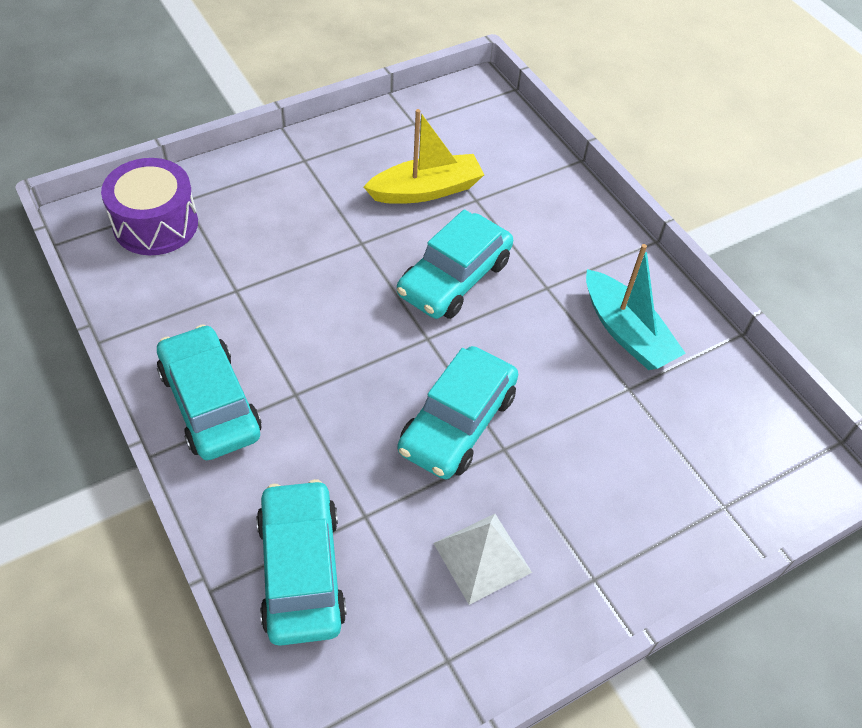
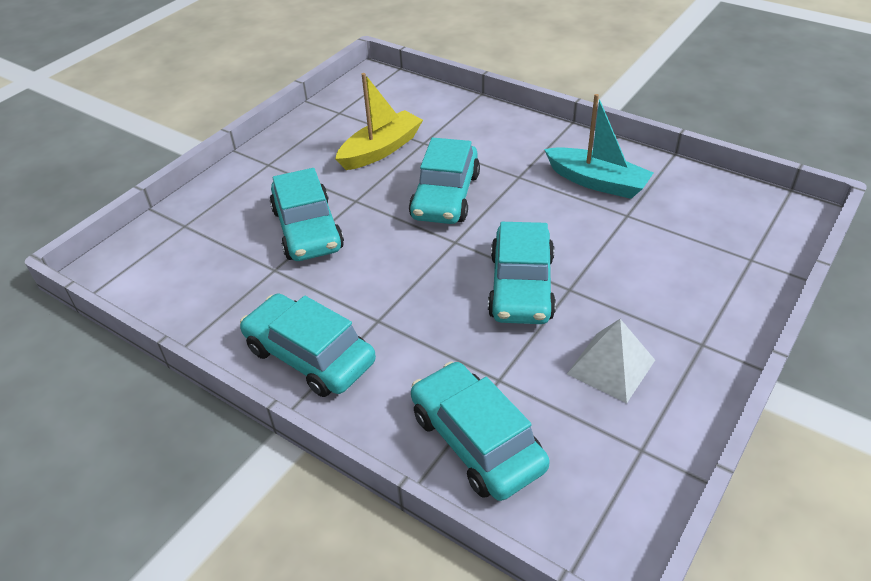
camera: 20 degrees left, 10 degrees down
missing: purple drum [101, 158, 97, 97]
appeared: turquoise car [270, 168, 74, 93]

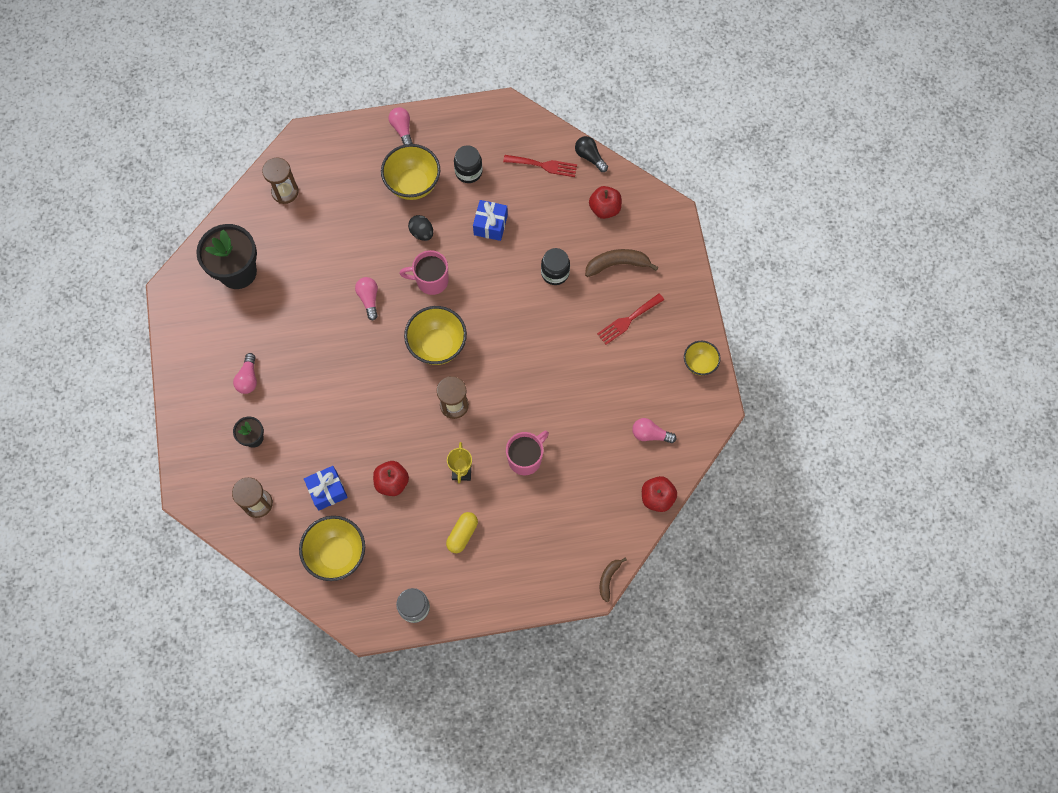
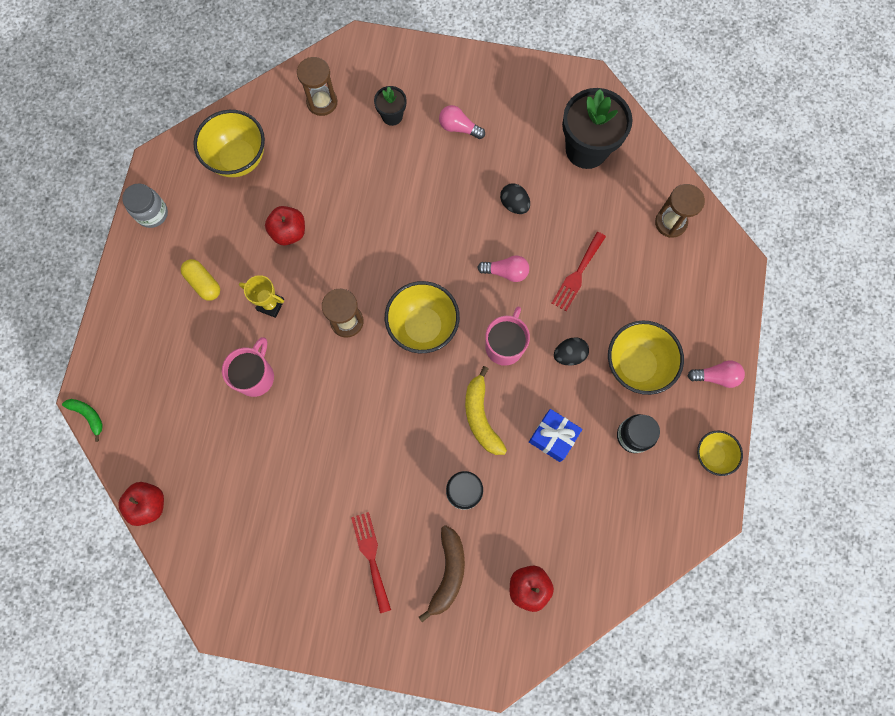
camera: 110 degrees right, 5 degrees up
missing: blue gift [304, 466, 44, 44]; black light bulb [575, 136, 33, 36]; pink light bulb [632, 418, 44, 25]
appeared: yellow banana [465, 366, 42, 89]; black egg [500, 183, 30, 31]
relocated: red fork [503, 155, 74, 22] to [552, 232, 54, 79]; yellow bowl [684, 341, 37, 35] to [697, 430, 46, 46]
colour: brown banana [600, 558, 27, 44] to green banana [62, 399, 41, 43]
spun: pink mug [506, 431, 43, 44] = [222, 337, 52, 60] 135 degrees counterclockwise

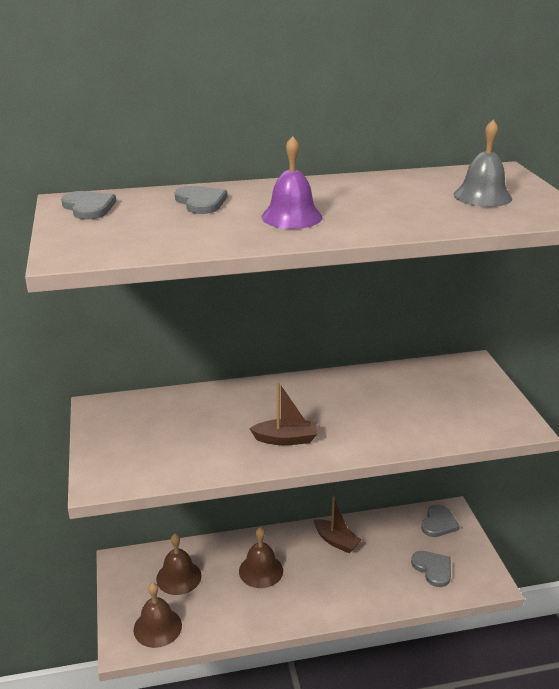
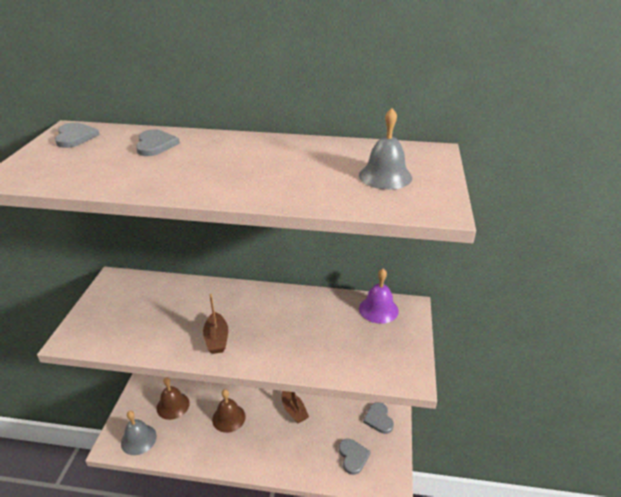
camera: 20 degrees right, 5 degrees up
relocated: purple bell [262, 136, 61, 93] to [359, 269, 40, 55]
colour: brown bell [133, 582, 49, 66] to grey bell [121, 411, 36, 44]
spun: brown boat [249, 382, 68, 63] = [203, 294, 25, 60] 60 degrees clockwise; grey heart [421, 504, 39, 33] = [363, 402, 31, 32] 120 degrees clockwise

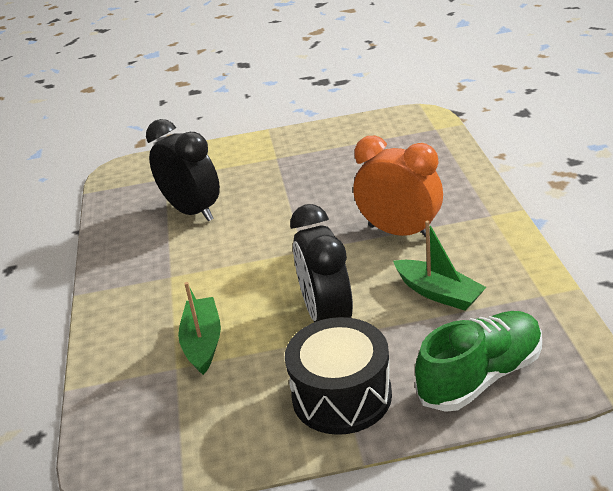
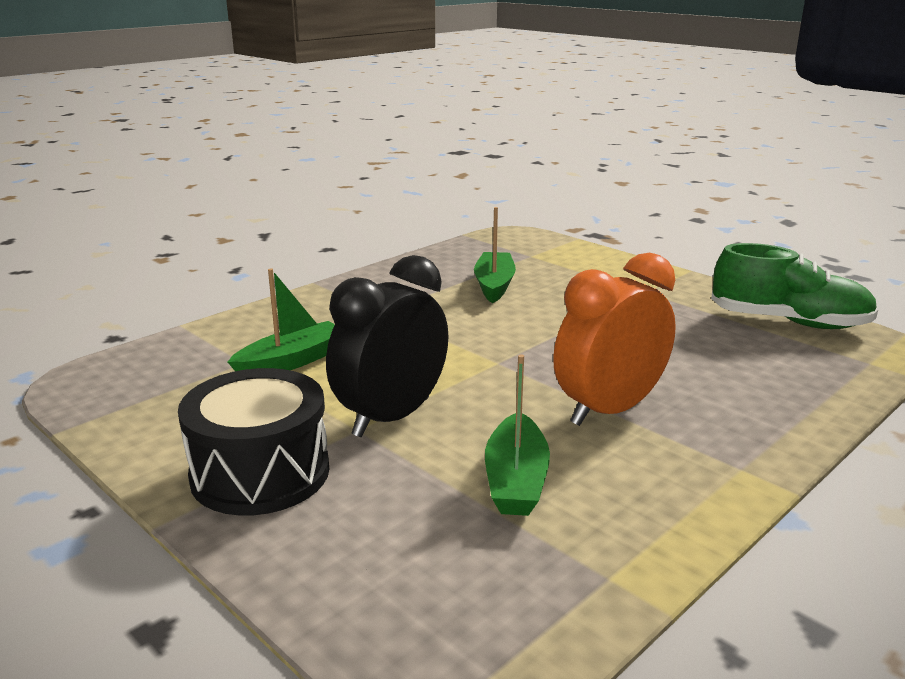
camera: 50 degrees right, 10 degrees down
relocated: green shoe [415, 311, 127, 101] to [711, 243, 167, 86]
exchanged: black clock [146, 119, 74, 103] to green boat [474, 207, 42, 96]
spun: orange clock [353, 136, 90, 101] = [553, 253, 123, 173] 120 degrees counterclockwise

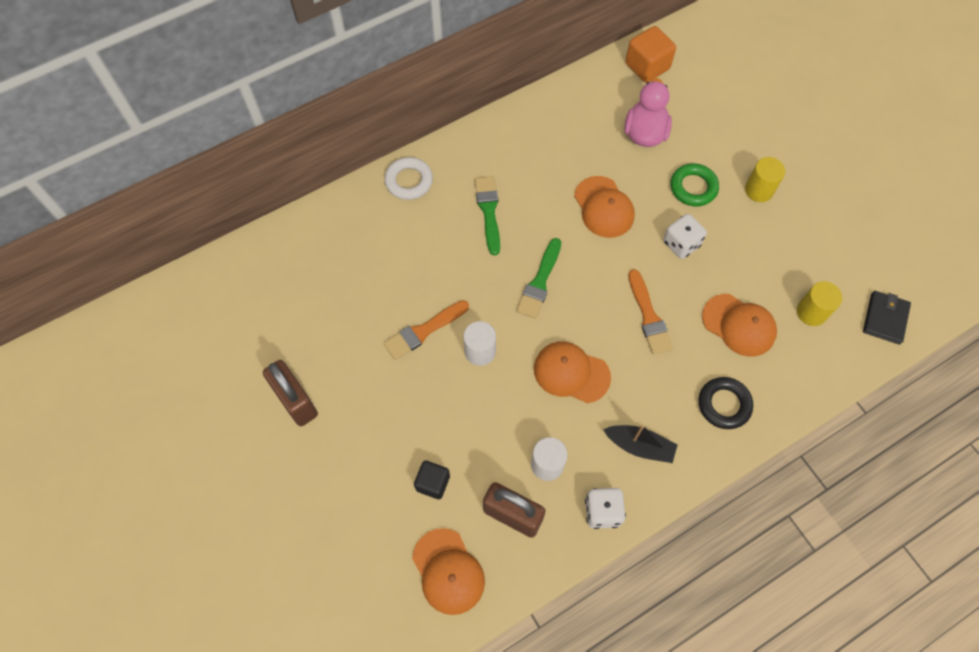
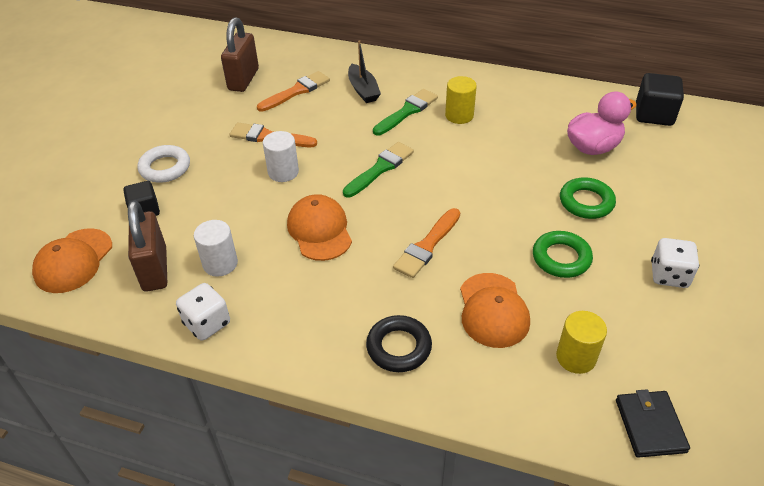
camera: 50 degrees right, 20 degrees down
missing: orange cap [574, 176, 61, 62]
appeared: orange brush [257, 71, 73, 41]; green ring [533, 231, 60, 47]
relocated: brown padlock [263, 360, 55, 66] to [221, 17, 38, 75]; white ring [385, 157, 48, 43] to [138, 145, 52, 38]; black boat [603, 425, 75, 38] to [348, 40, 33, 63]; white dice [663, 214, 44, 45] to [651, 238, 48, 50]; yellow cylinder [745, 157, 40, 45] to [445, 76, 32, 48]
colour: orange cube [626, 26, 50, 57] to black cube [636, 73, 48, 53]
spun: green brush [517, 238, 44, 81] = [343, 142, 71, 55] 150 degrees clockwise; black wallet [863, 291, 48, 54] = [616, 389, 74, 69] 75 degrees counterclockwise

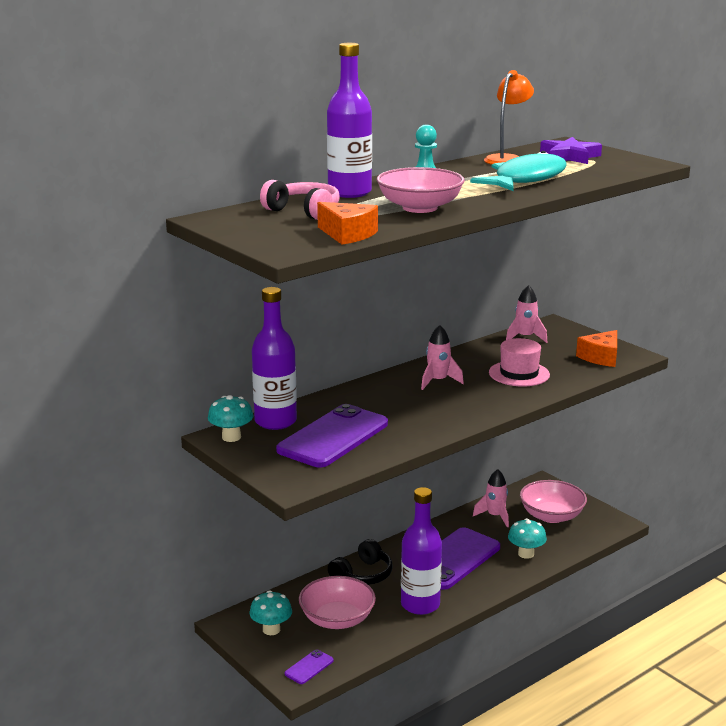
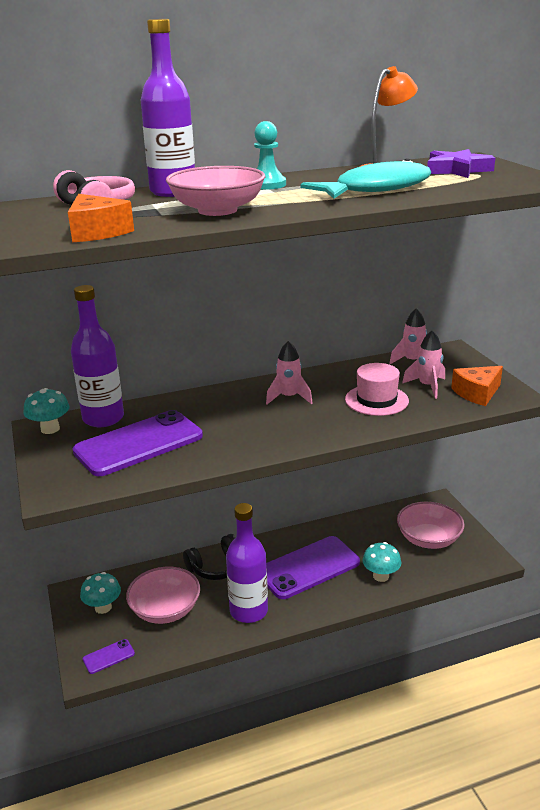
camera: 20 degrees right, 5 degrees up
relocated: pink rocket [473, 469, 36, 58] to [402, 330, 43, 69]

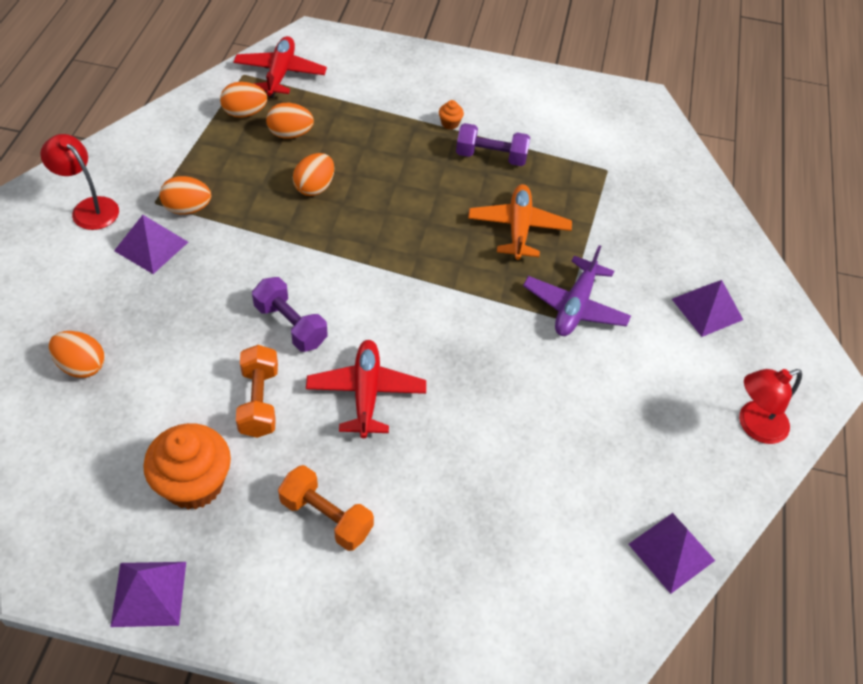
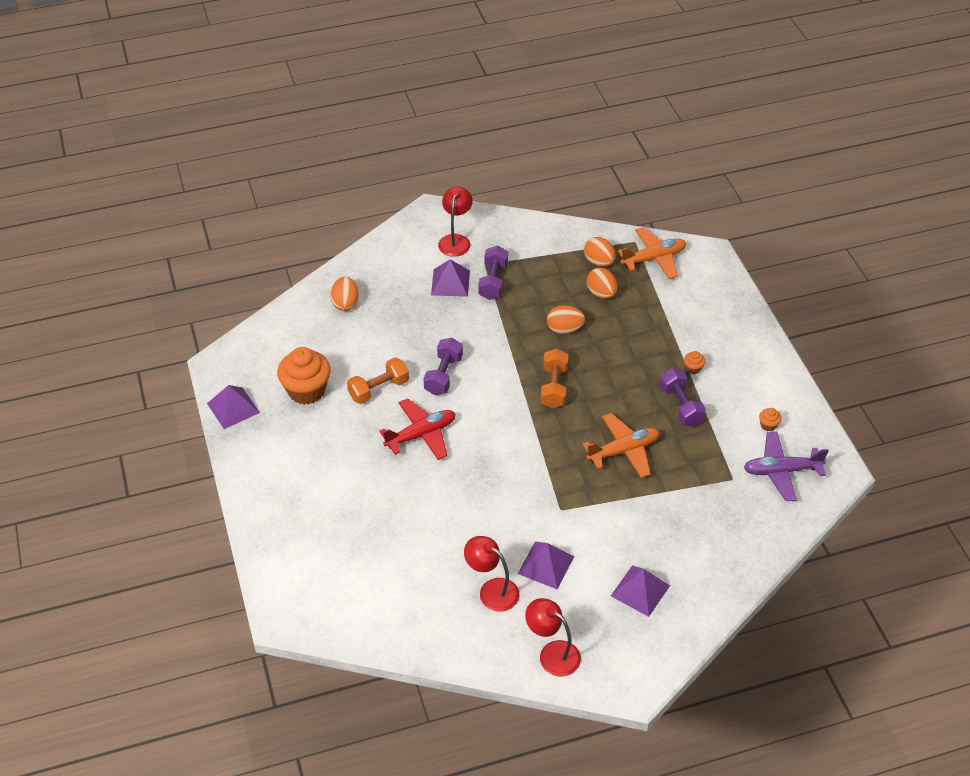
camera: 65 degrees right, 5 degrees down
appeared: red lamp [464, 536, 55, 76]; orange cupcake [759, 408, 22, 23]
relocated: orange dumbbell [278, 465, 96, 86] to [541, 349, 28, 59]; purple plane [523, 245, 108, 91] to [744, 432, 85, 69]; purple pyramid [628, 513, 87, 81] to [518, 541, 56, 49]
exchanged: orange egg [159, 176, 52, 39] to purple dumbbell [478, 246, 30, 54]
colour: red plane [234, 36, 93, 62] to orange plane [617, 227, 69, 52]

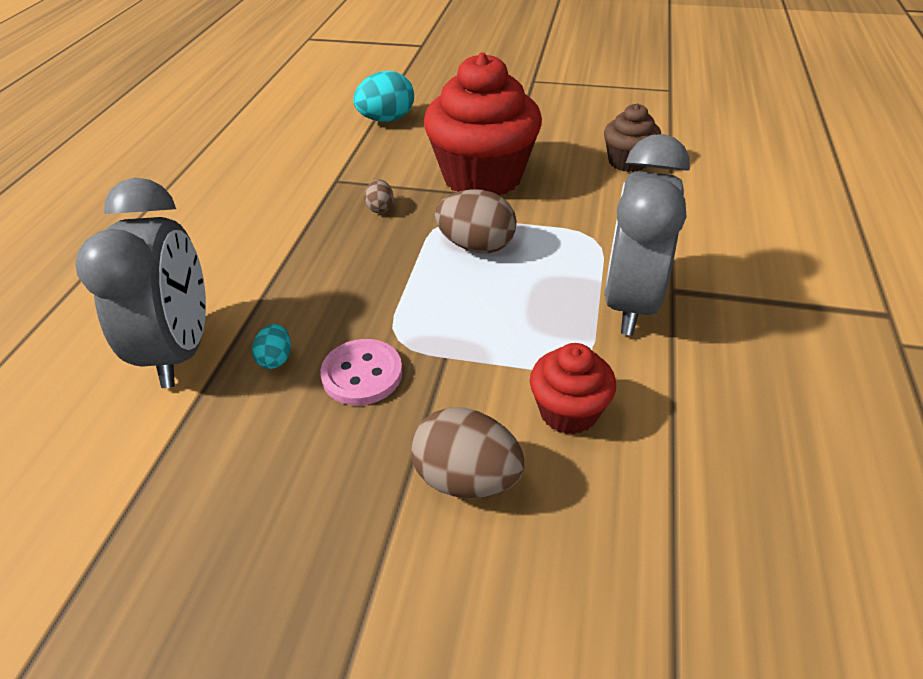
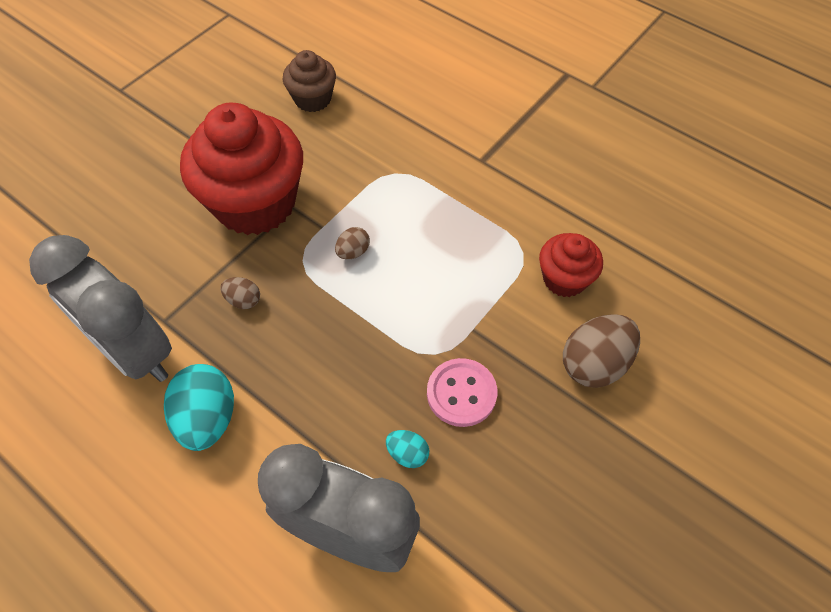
camera: 65 degrees left, 15 degrees up
relocated: turquoise egg [353, 71, 61, 51] to [164, 364, 70, 87]; grey clock [604, 134, 86, 201] to [29, 235, 143, 147]
size: brown egg [435, 189, 82, 64] = [335, 227, 35, 32] x0.51

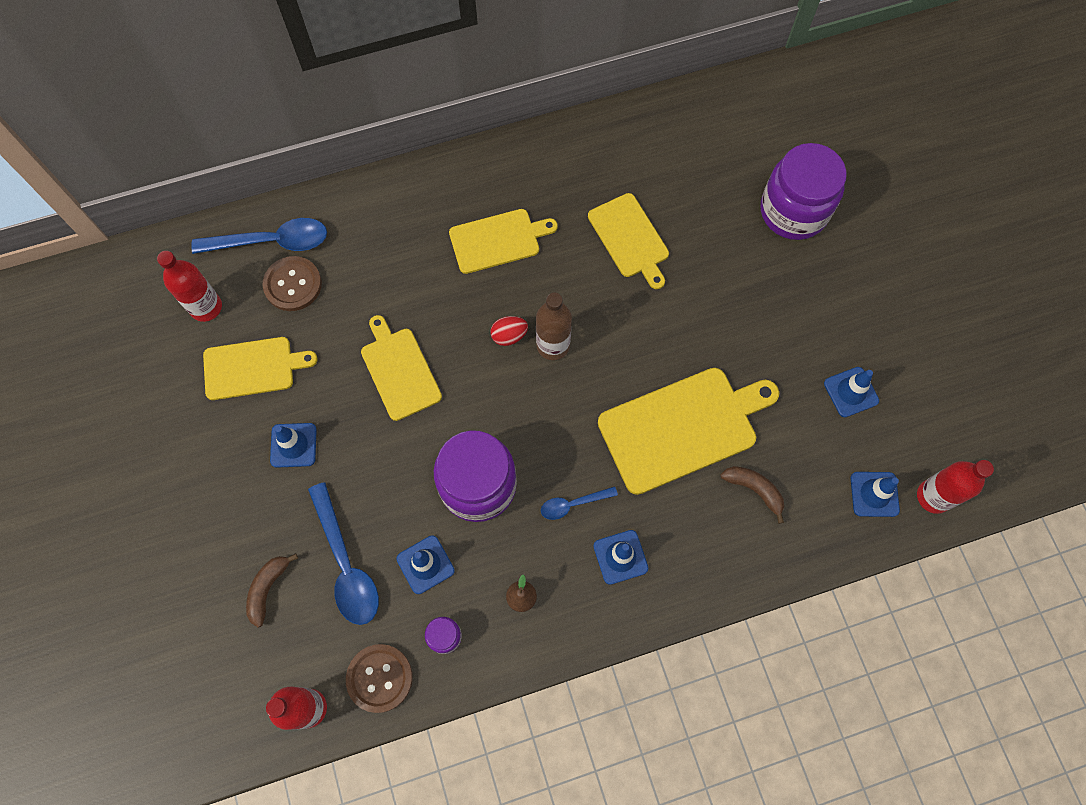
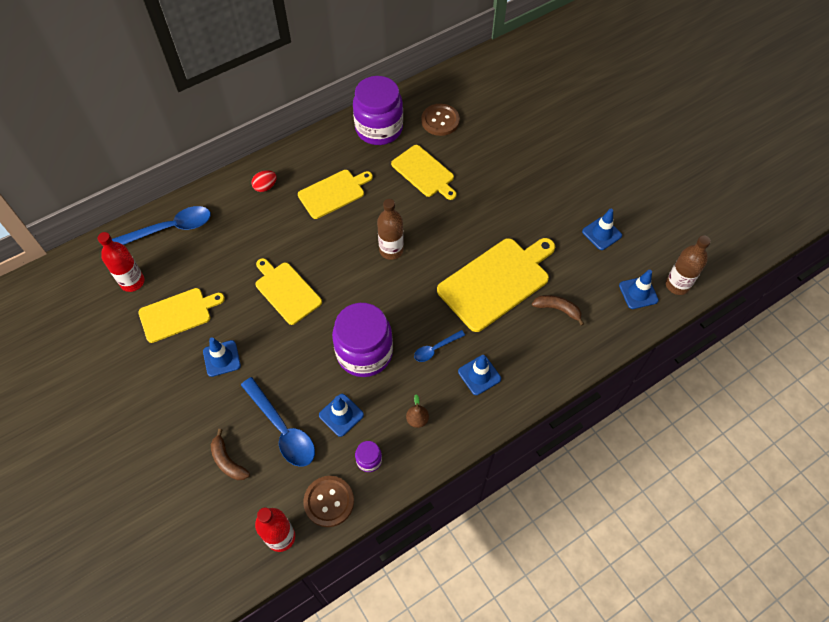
camera: 15 degrees left, 10 degrees down
relocated: brown button [263, 256, 59, 55] to [421, 104, 39, 32]; red egg [490, 316, 38, 30] to [251, 170, 26, 22]; purple jar [761, 143, 86, 97] to [353, 76, 50, 69]
colour: red bottle [917, 460, 77, 54] to brown bottle [666, 235, 45, 60]
spun: brown banana [246, 553, 52, 75] = [211, 429, 39, 51] 45 degrees counterclockwise

